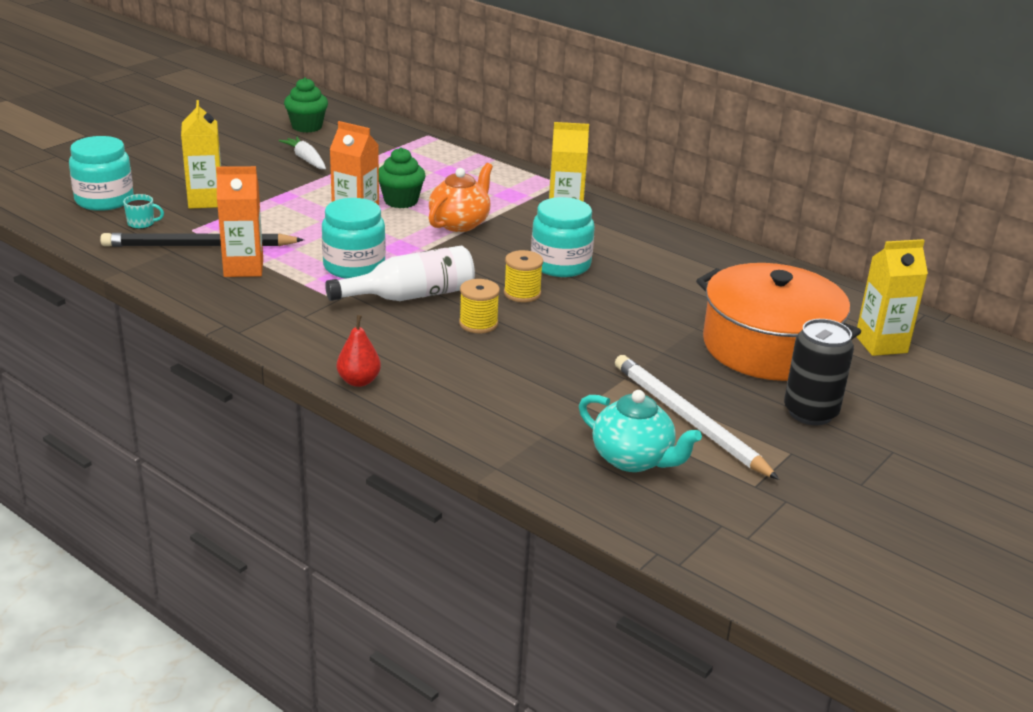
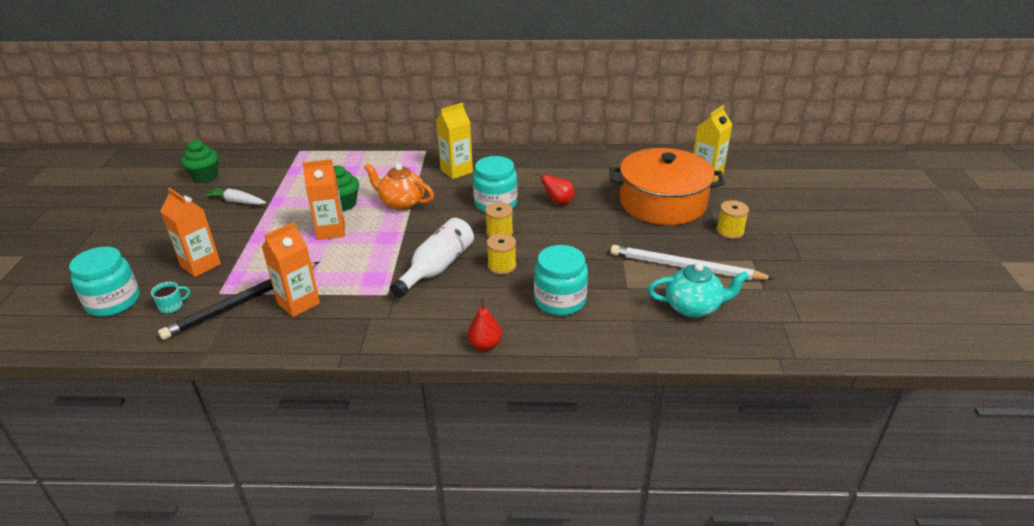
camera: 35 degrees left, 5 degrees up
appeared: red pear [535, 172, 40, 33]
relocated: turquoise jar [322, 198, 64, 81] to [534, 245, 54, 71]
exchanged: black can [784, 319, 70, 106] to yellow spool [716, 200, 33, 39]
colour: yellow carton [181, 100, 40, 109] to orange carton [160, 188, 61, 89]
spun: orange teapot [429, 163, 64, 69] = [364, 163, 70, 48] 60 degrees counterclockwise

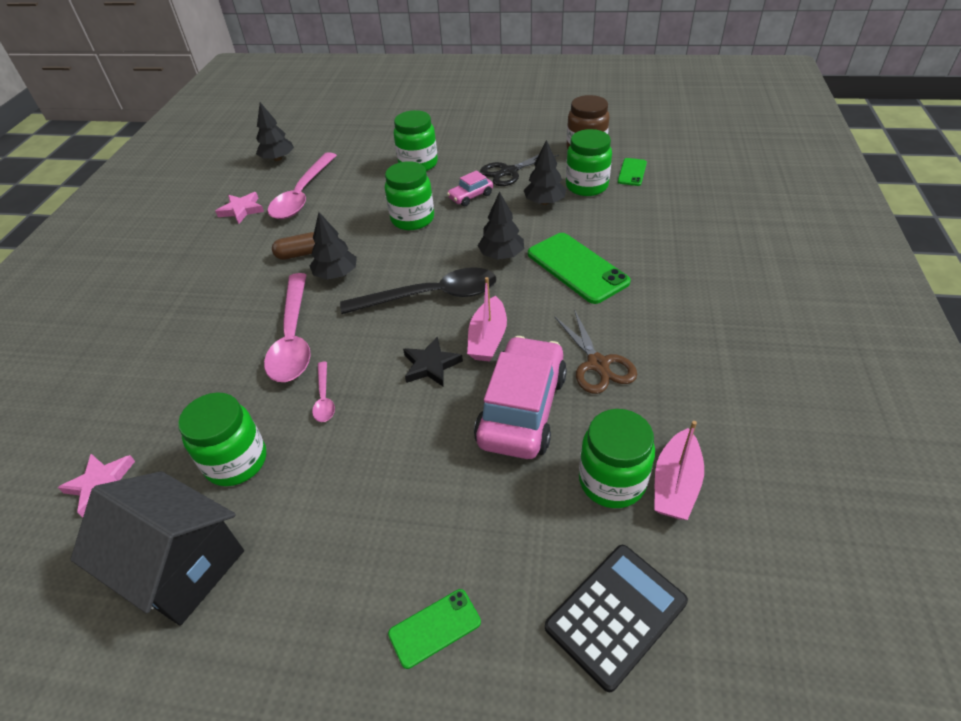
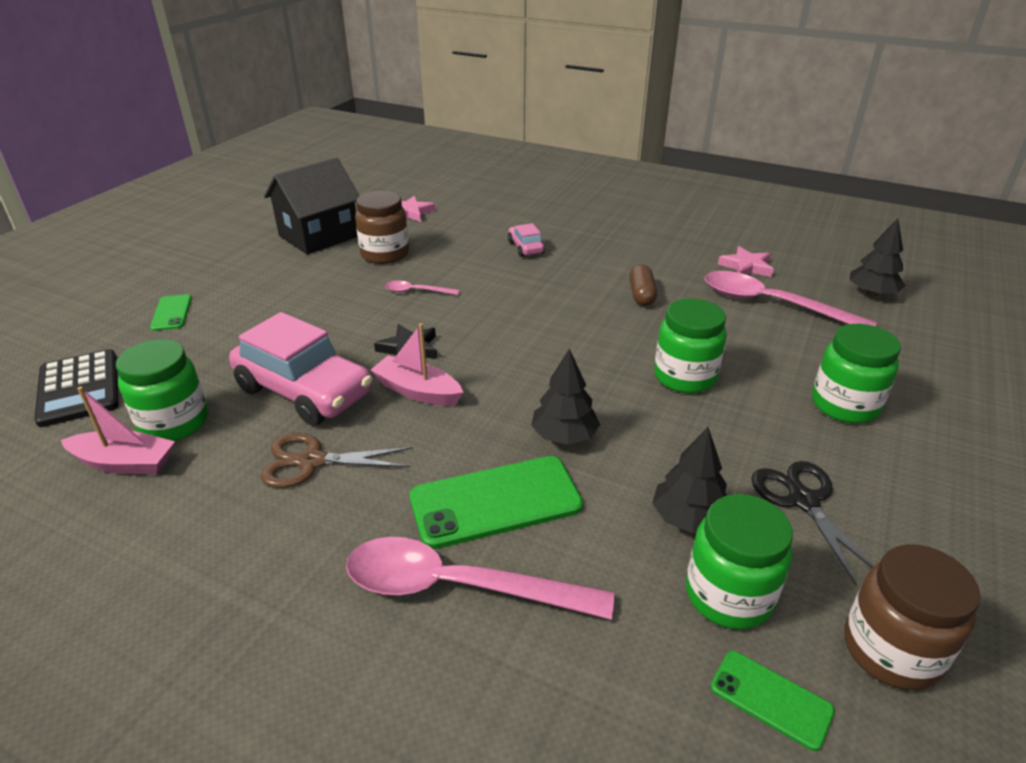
camera: 105 degrees right, 10 degrees down
missing: black tree [310, 212, 47, 68]; black spoon [340, 267, 156, 47]
relocated: pink spoon [264, 273, 47, 109] to [346, 537, 268, 83]; pink car [447, 170, 46, 36] to [508, 223, 37, 34]
colour: green jar [178, 392, 88, 94] to brown jar [355, 191, 54, 73]
spun: pink boat [654, 421, 50, 99] = [61, 386, 114, 89] 150 degrees clockwise

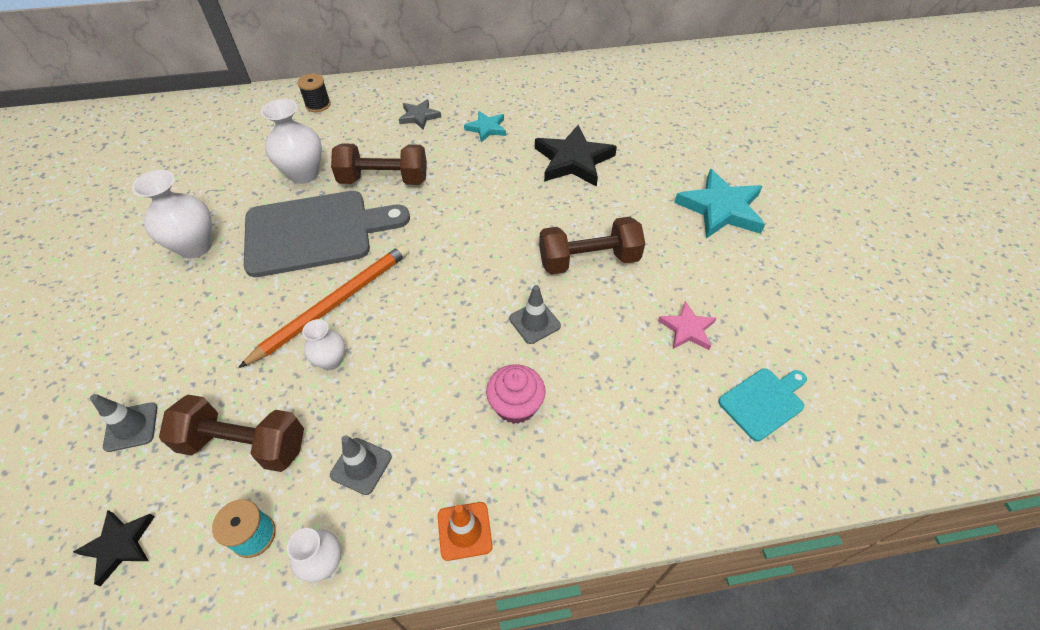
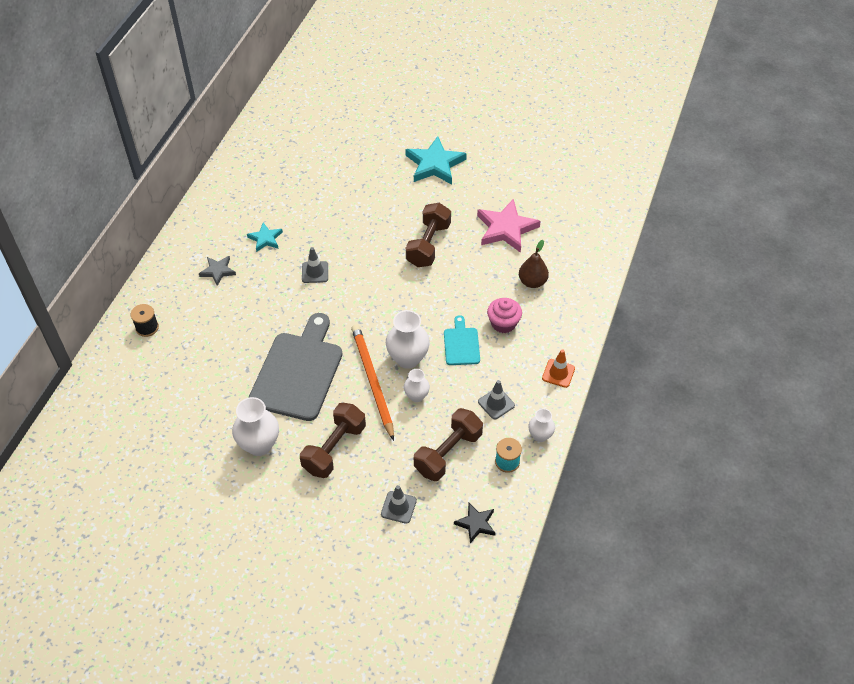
camera: 60 degrees left, 0 degrees up
missing: black star [535, 125, 82, 62]
appeared: brown pear [519, 240, 30, 48]
relocated: white vase [261, 99, 61, 85] to [386, 310, 44, 59]; brown dumbbell [331, 144, 96, 41] to [300, 403, 66, 75]; grey traffic cone [509, 285, 52, 59] to [302, 247, 26, 36]; turquoise cutting board [718, 369, 89, 72] to [444, 315, 36, 50]
size: pink star [658, 301, 58, 49] = [477, 199, 64, 54] x1.82

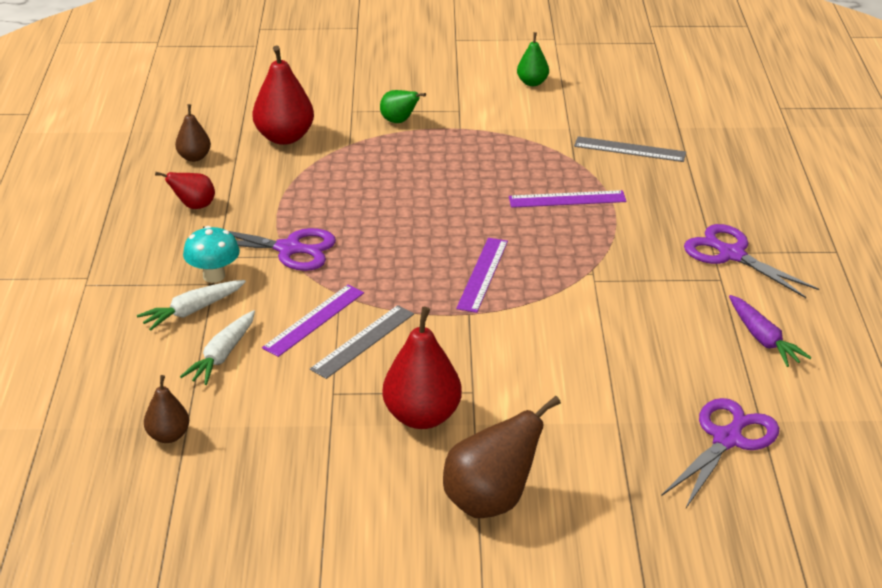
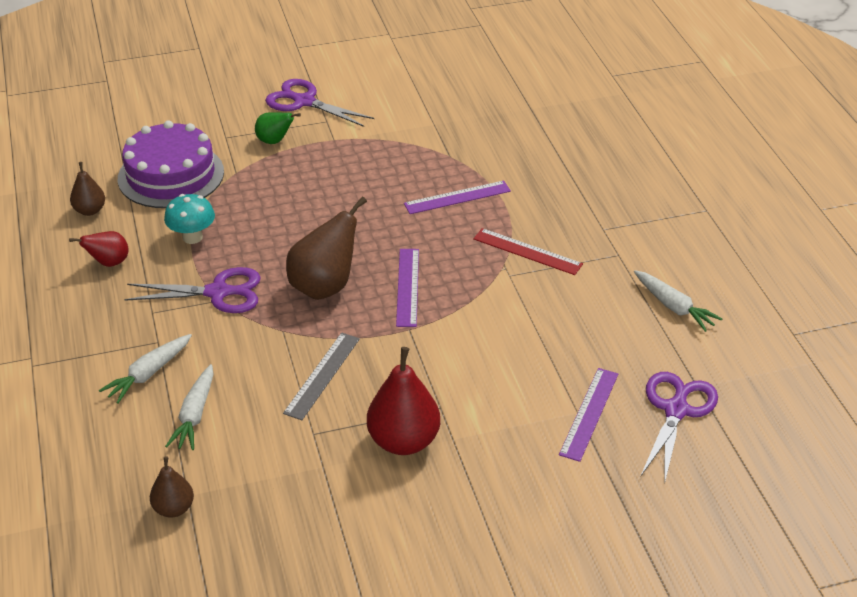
camera: 15 degrees left, 5 degrees up
missing: green pear [517, 32, 32, 54]; grey ruler [574, 136, 112, 26]
appeared: red ruler [473, 228, 110, 47]
relocated: turquoise mushroom [183, 226, 57, 57] to [164, 194, 51, 50]; purple ruler [262, 285, 102, 72] to [559, 368, 59, 94]; brown pear [443, 396, 118, 122] to [286, 197, 81, 103]; purple scissors [684, 224, 135, 74] to [265, 79, 109, 48]
exchanged: red pear [252, 45, 62, 100] to purple cake [118, 120, 106, 88]
colour: purple carrot [729, 295, 82, 72] to white carrot [634, 270, 88, 62]

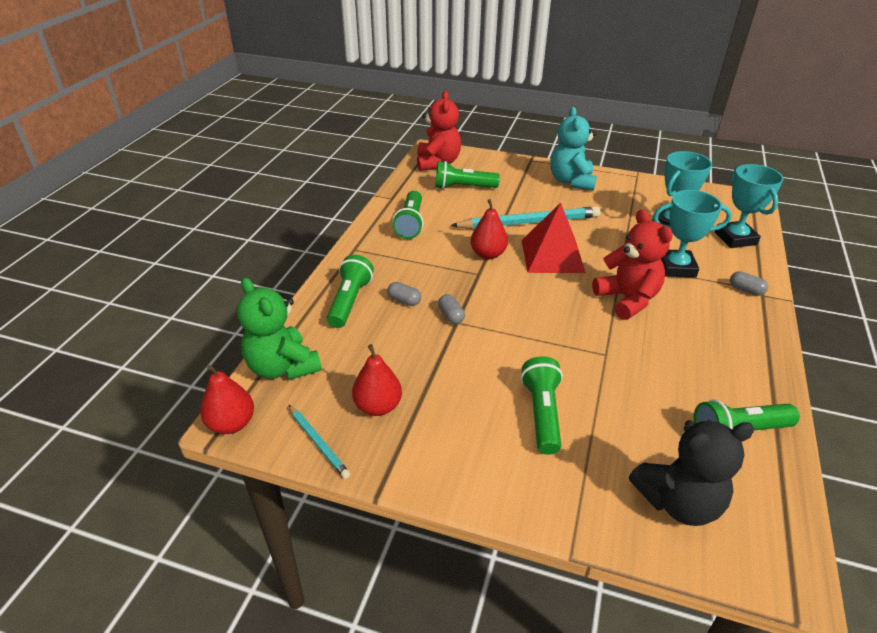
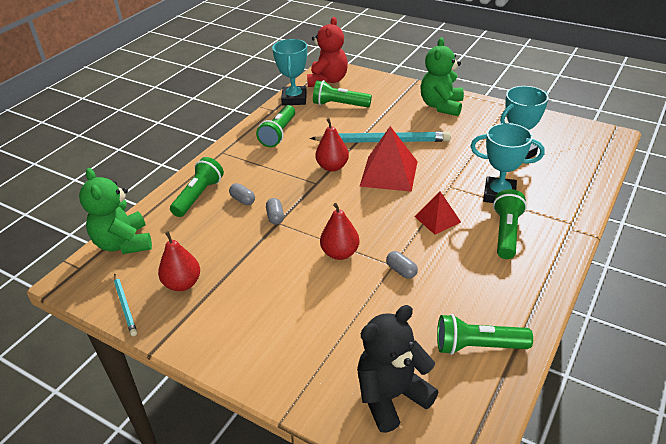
camera: 15 degrees right, 0 degrees up
relocated: red pear [200, 365, 54, 69] to [320, 203, 39, 57]; green flashlight [521, 356, 42, 99] to [493, 189, 34, 70]; turquoise trophy [715, 164, 69, 84] to [272, 39, 35, 66]; grey capsule [730, 271, 38, 25] to [386, 251, 32, 28]
exchanged: red teddy bear [592, 209, 81, 111] to red pyramid [414, 191, 47, 44]
colour: turquoise teddy bear [551, 107, 46, 84] to green teddy bear [421, 37, 43, 79]
spun: black teddy bear [629, 420, 126, 106] = [357, 305, 81, 128] 150 degrees clockwise

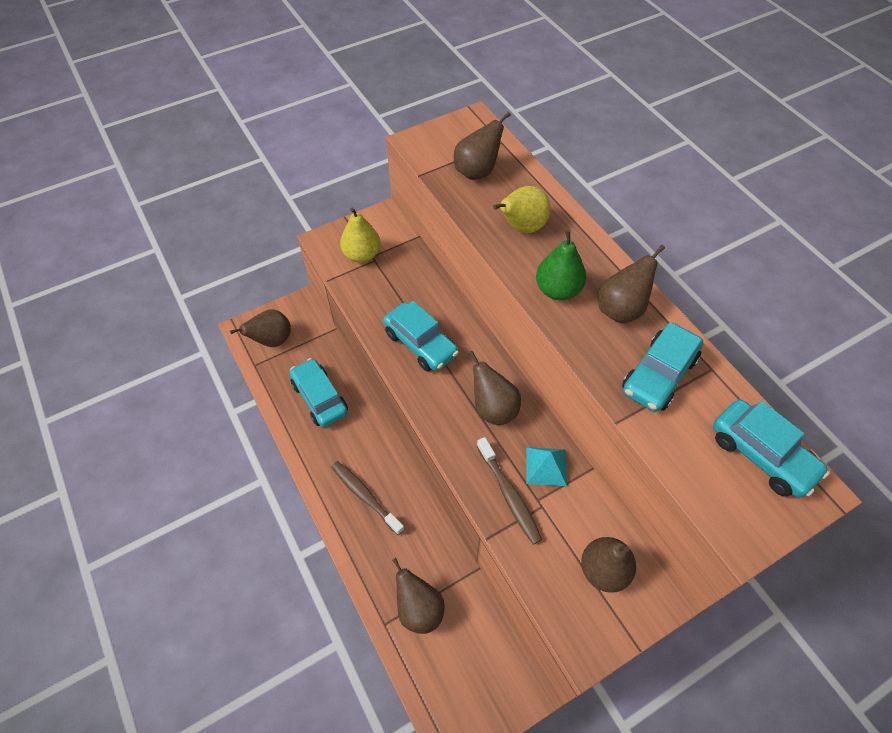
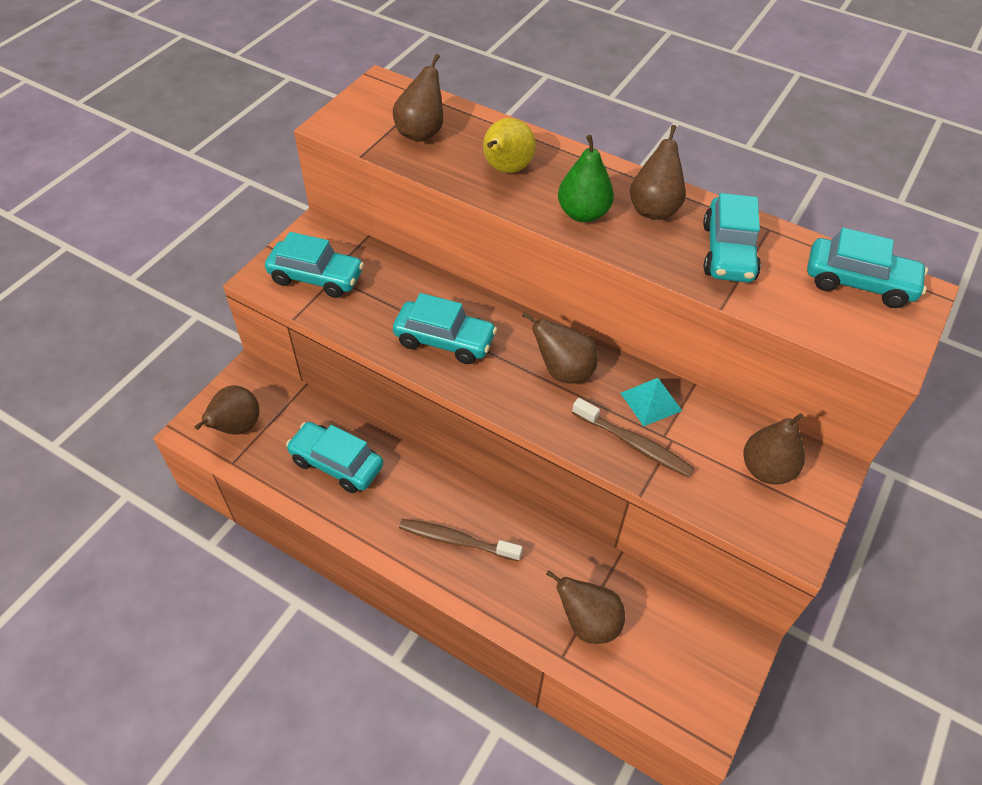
camera: 30 degrees left, 5 degrees down
exchanged: yellow pear [340, 207, 41, 56] to turquoise car [265, 232, 99, 66]

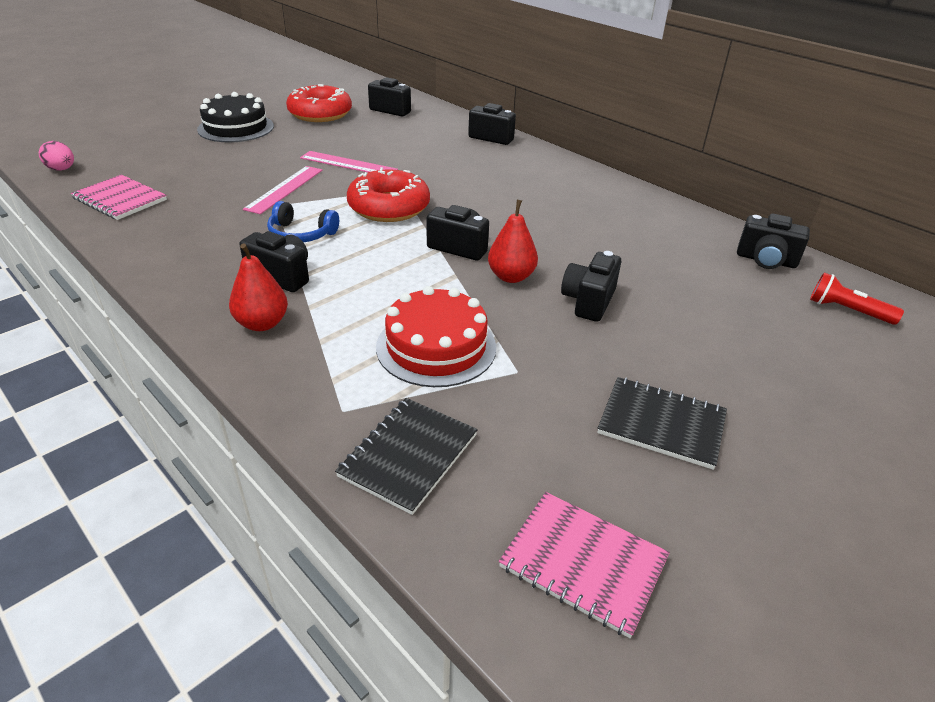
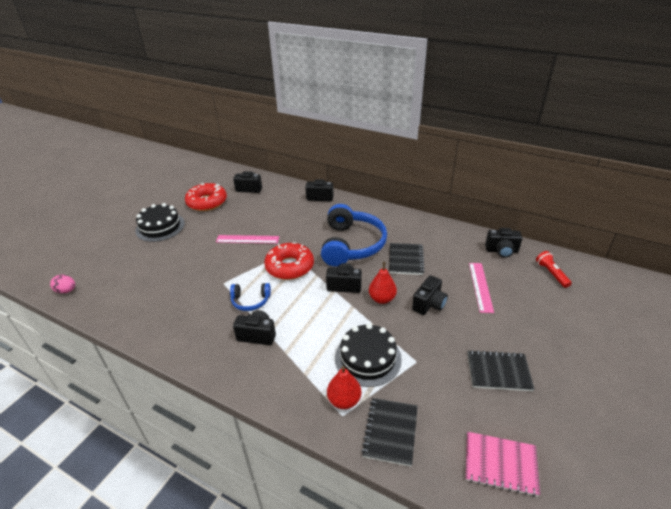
camera: 15 degrees left, 0 degrees up
missing: pink notebook [71, 175, 96, 45]
appeared: blue headphones [321, 204, 66, 63]; black notebook [389, 243, 36, 32]
relocated: red pear [229, 243, 59, 88] to [327, 366, 34, 43]; pink ruler [243, 166, 79, 48] to [469, 263, 25, 50]
colour: red cake [376, 286, 120, 101] to black cake [335, 323, 67, 64]
spun: black camera [561, 251, 60, 71] = [412, 275, 36, 40] 150 degrees counterclockwise; red flashlight [810, 272, 94, 53] = [536, 251, 36, 37] 60 degrees clockwise

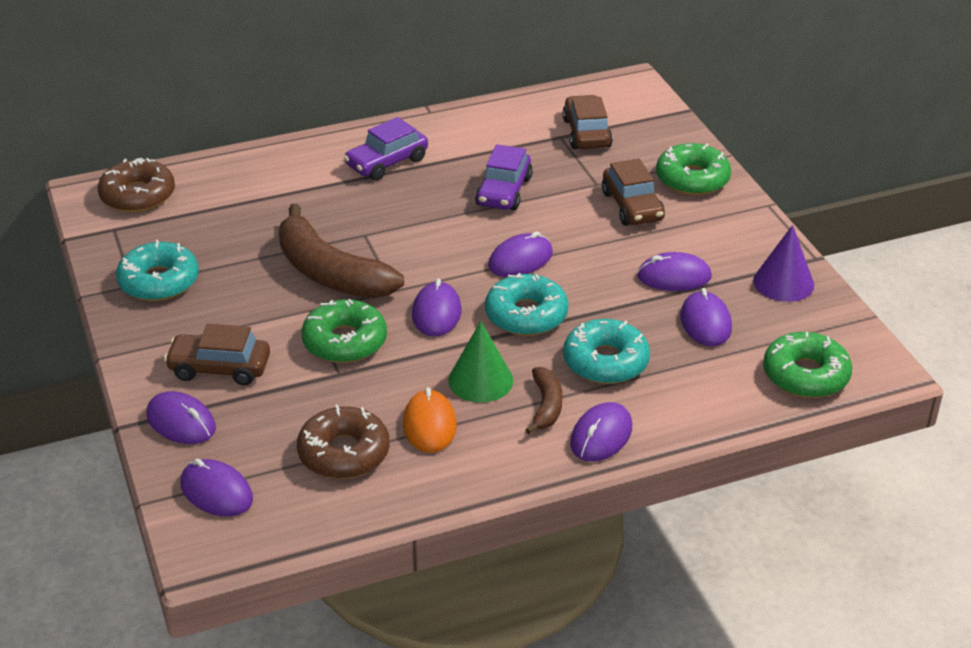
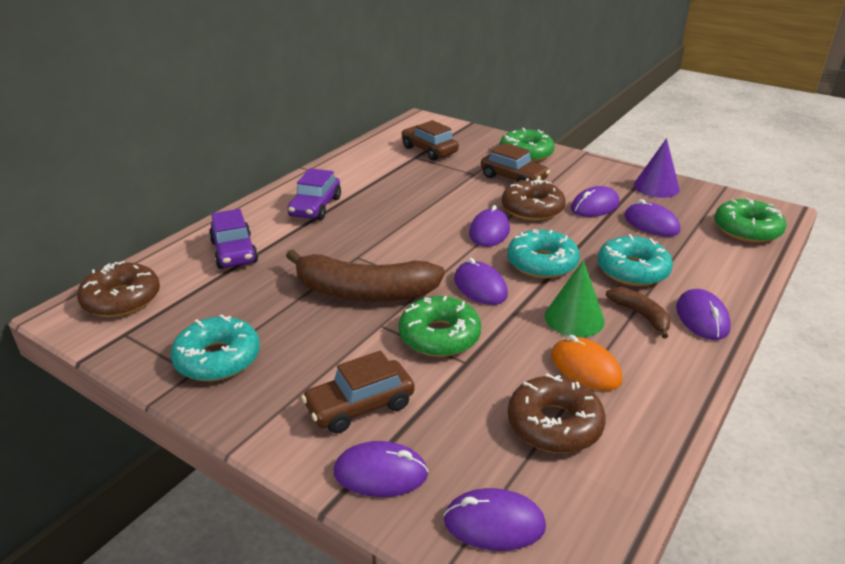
camera: 35 degrees left, 5 degrees down
appeared: brown donut [502, 178, 63, 43]
relocated: purple car [475, 144, 58, 66] to [209, 209, 49, 60]

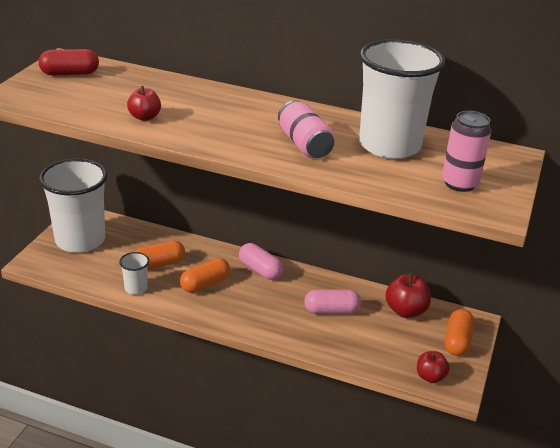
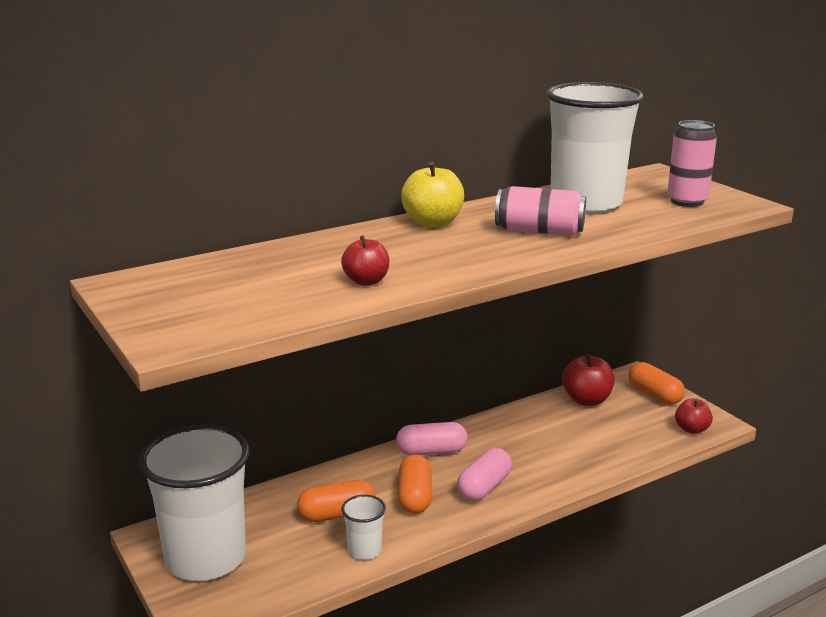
camera: 50 degrees left, 10 degrees down
missing: red capsule [39, 49, 60, 26]
appeared: yellow apple [401, 162, 63, 66]
relocated: pink capsule [304, 289, 57, 25] to [457, 448, 55, 53]
spun: orange capsule [135, 240, 50, 30] = [297, 480, 79, 42] 60 degrees clockwise

